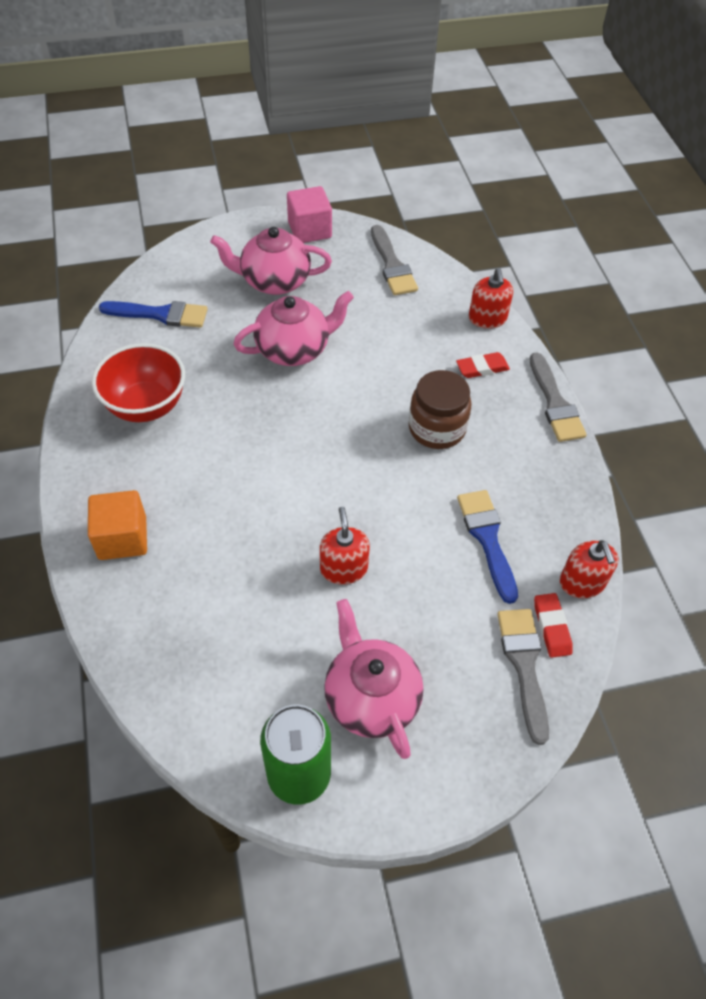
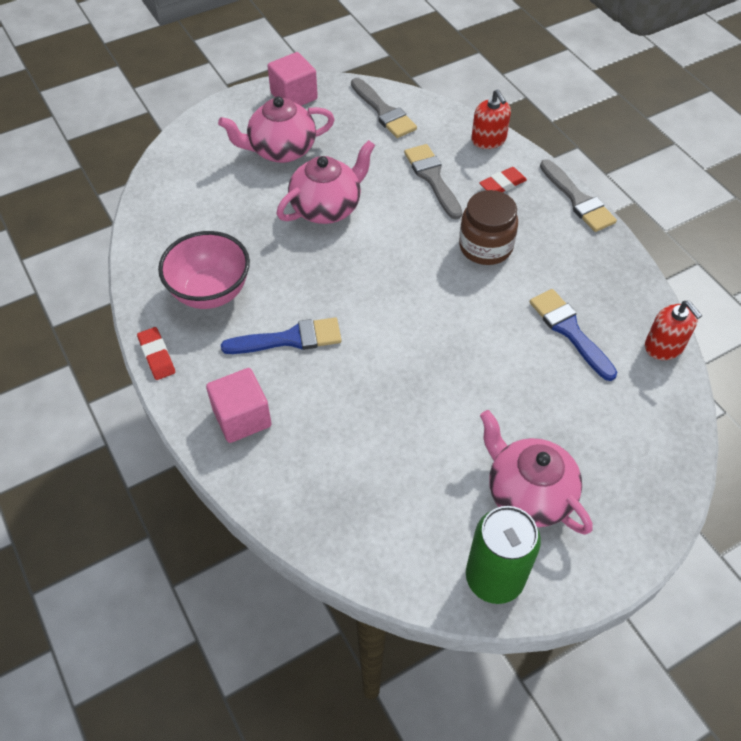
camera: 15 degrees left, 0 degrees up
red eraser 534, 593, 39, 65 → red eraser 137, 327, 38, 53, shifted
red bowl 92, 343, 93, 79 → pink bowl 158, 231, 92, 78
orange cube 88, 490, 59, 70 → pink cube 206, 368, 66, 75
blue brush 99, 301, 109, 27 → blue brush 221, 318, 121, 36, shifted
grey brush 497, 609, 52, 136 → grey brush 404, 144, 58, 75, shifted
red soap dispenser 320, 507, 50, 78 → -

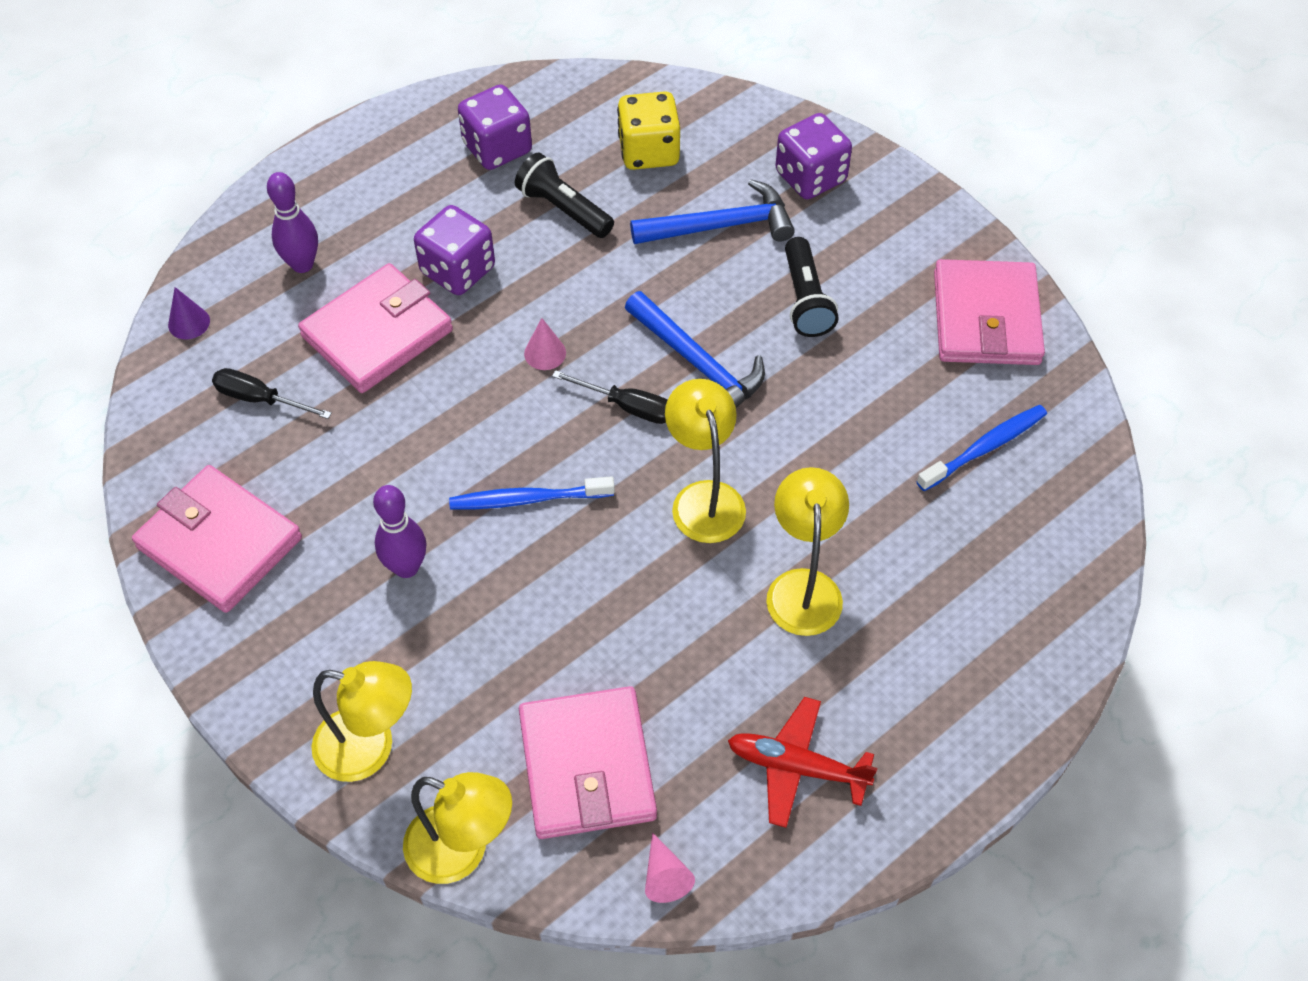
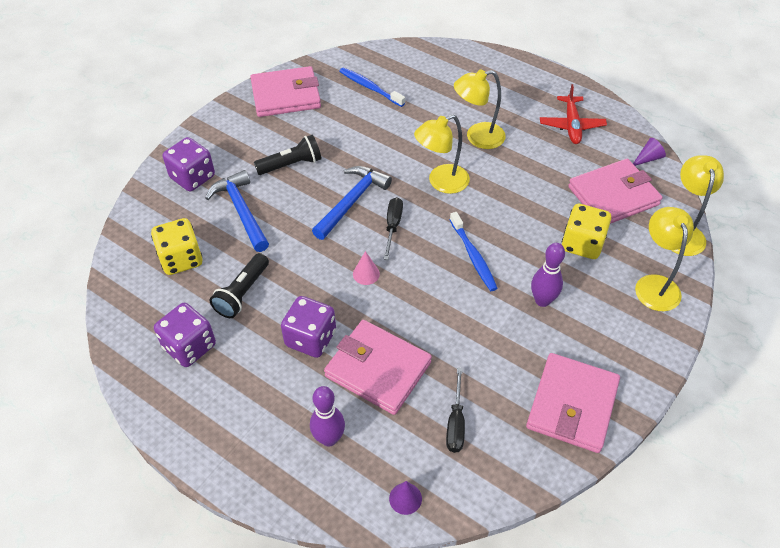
camera: 105 degrees left, 5 degrees down
- → yellow dice 562, 204, 49, 55
pink cone 645, 832, 50, 71 → purple cone 633, 138, 33, 28

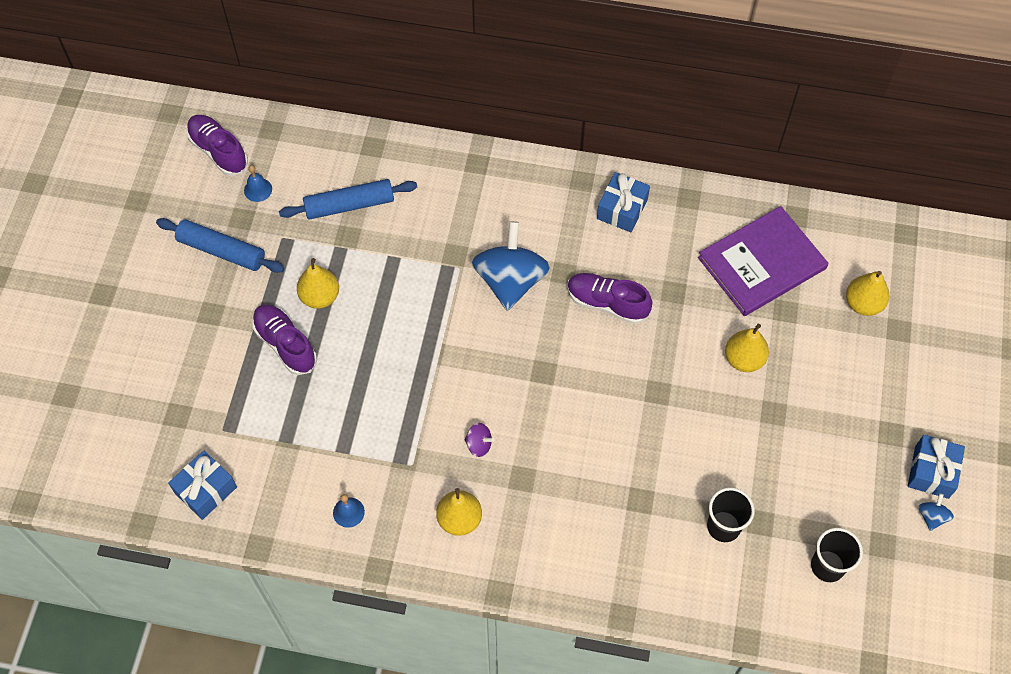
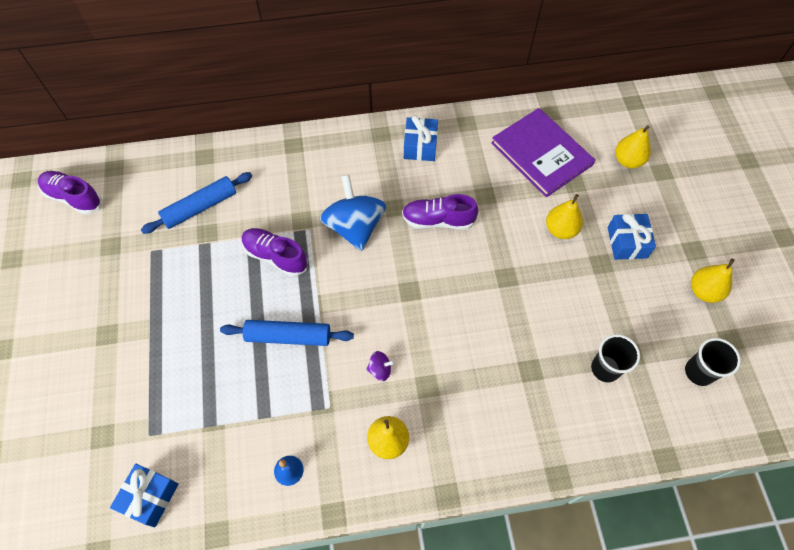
camera: 20 degrees left, 0 degrees up
blue rolling pin 156, 218, 128, 55 → blue rolling pin 220, 320, 134, 26, shifted
purple shoe 252, 305, 65, 70 → purple shoe 242, 228, 66, 49, shifted
purple book 698, 206, 130, 110 → purple book 491, 108, 104, 89, 75 degrees counterclockwise
blue gift 908, 435, 57, 64 → blue gift 608, 213, 48, 47, shifted
yellow pear 297, 258, 42, 51 → yellow pear 691, 259, 44, 44, shifted
blue bell 244, 165, 28, 37 → -
blue spinning top 919, 493, 35, 38 → -

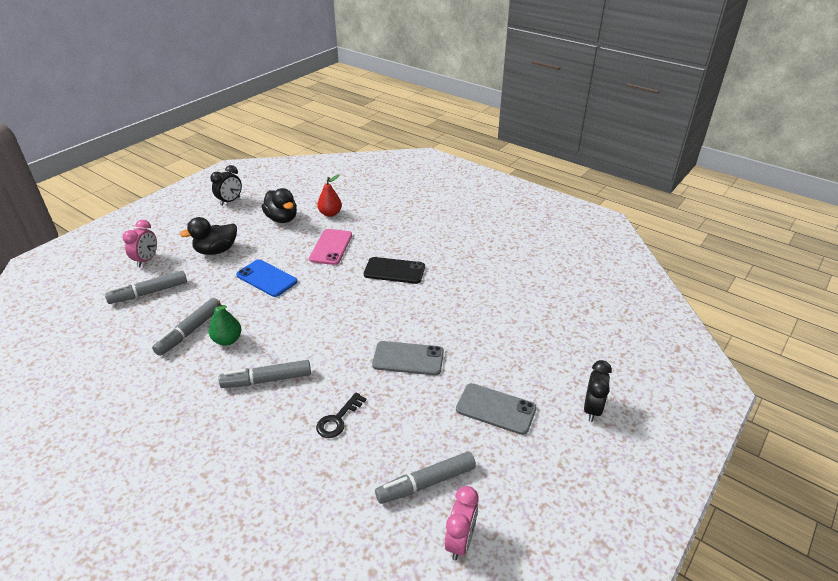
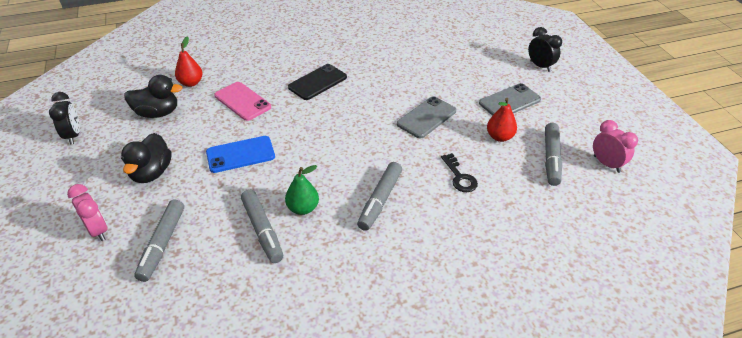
camera: 55 degrees left, 5 degrees up
- → red pear 487, 98, 30, 44

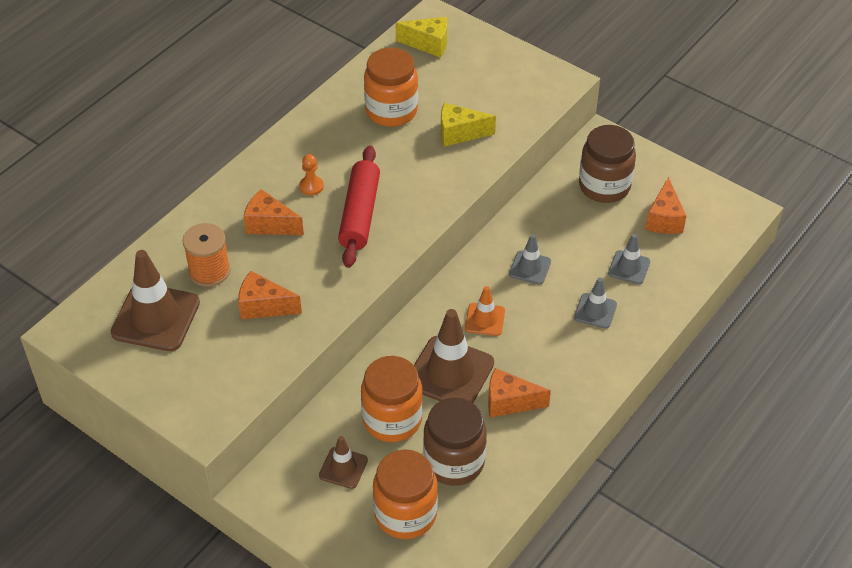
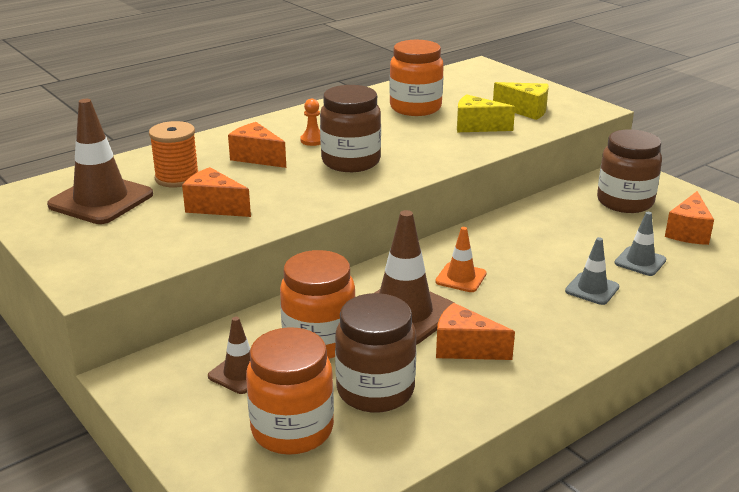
camera: 15 degrees right, 20 degrees down
red rolling pin 338, 146, 42, 122 → brown jar 320, 85, 61, 87
yellow cheese 395, 17, 52, 41 → yellow cheese 493, 82, 56, 38, shifted
grey traffic cone 509, 234, 42, 51 → -

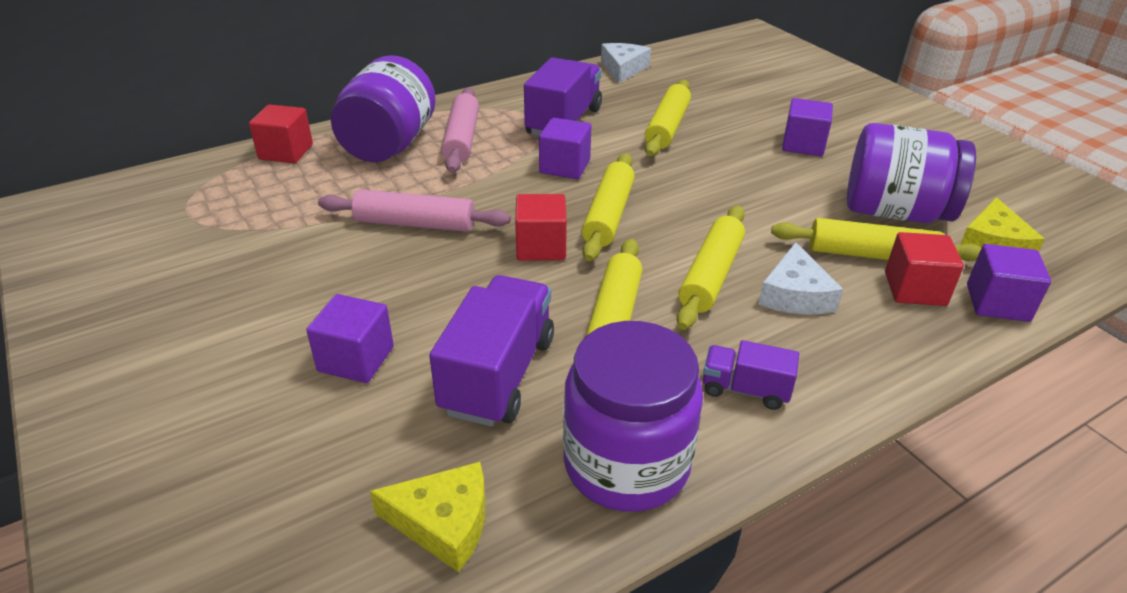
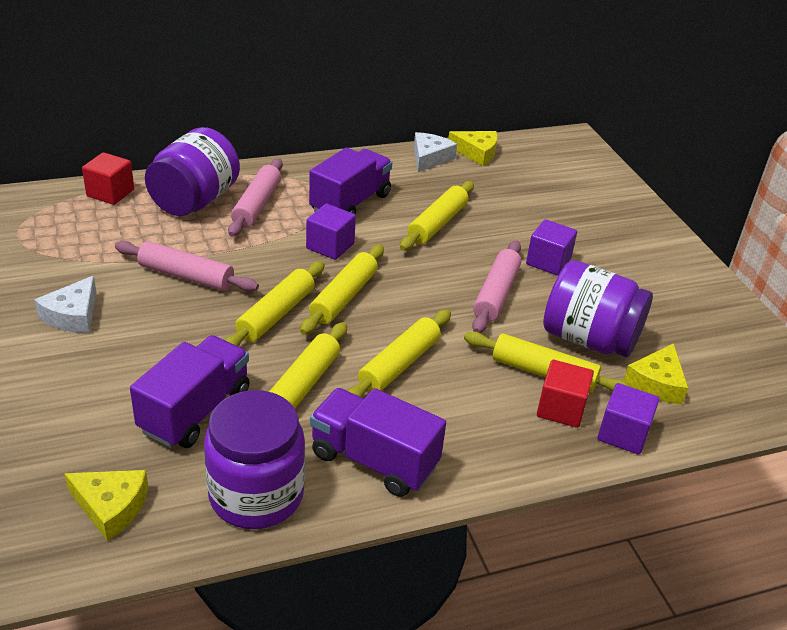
camera: 10 degrees right, 0 degrees up
white cheese 758, 242, 85, 73 → white cheese 34, 276, 62, 57, shifted
red cube 515, 194, 52, 67 → yellow rolling pin 225, 261, 100, 86
purple truck 703, 340, 96, 70 → purple truck 310, 388, 136, 109, x1.84
- → yellow cheese 448, 131, 50, 35
- → pink rolling pin 472, 240, 49, 93
purple cube 306, 294, 88, 89 → -

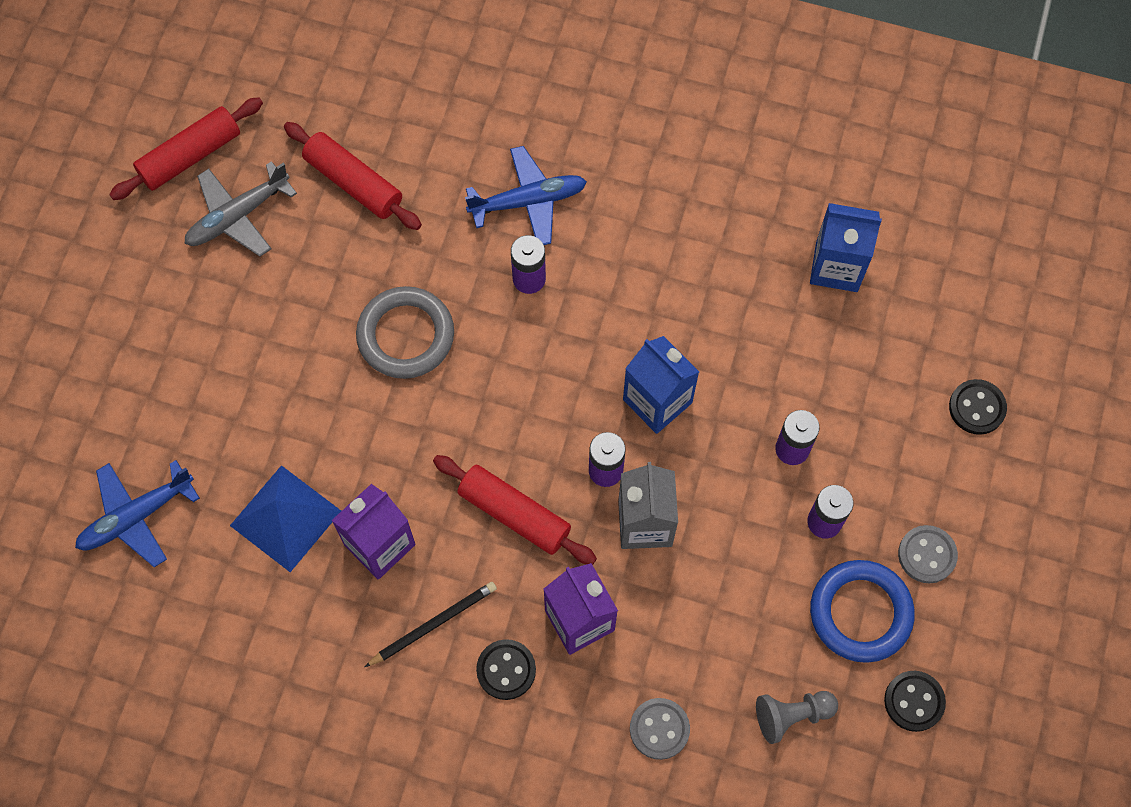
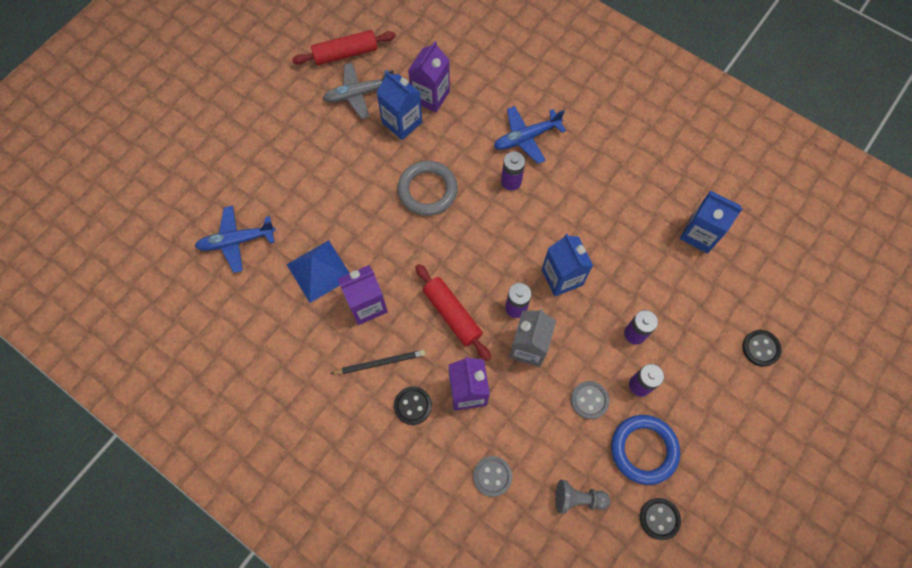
camera: 20 degrees right, 0 degrees up
- → blue carton 377, 71, 45, 69
red rolling pin 284, 122, 138, 108 → purple carton 408, 41, 42, 72
blue plane 465, 146, 122, 99 → blue plane 494, 106, 72, 58, 150 degrees clockwise
grey button 898, 525, 60, 58 → grey button 571, 381, 38, 38, shifted

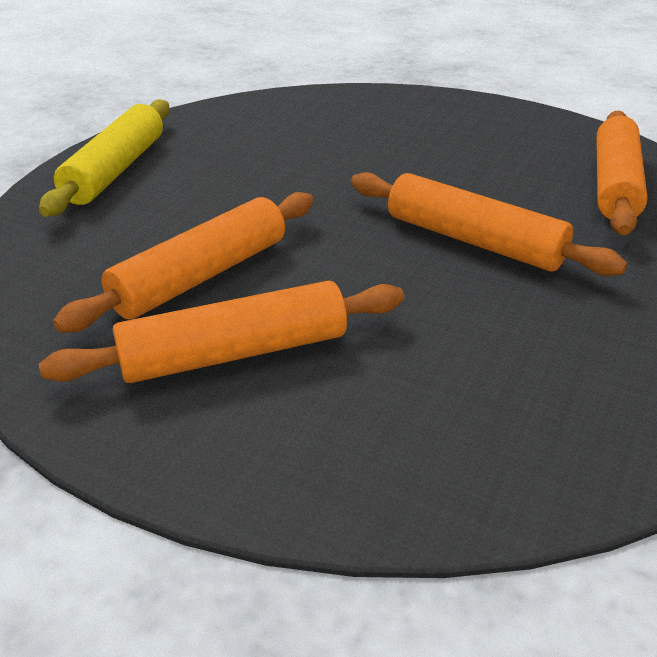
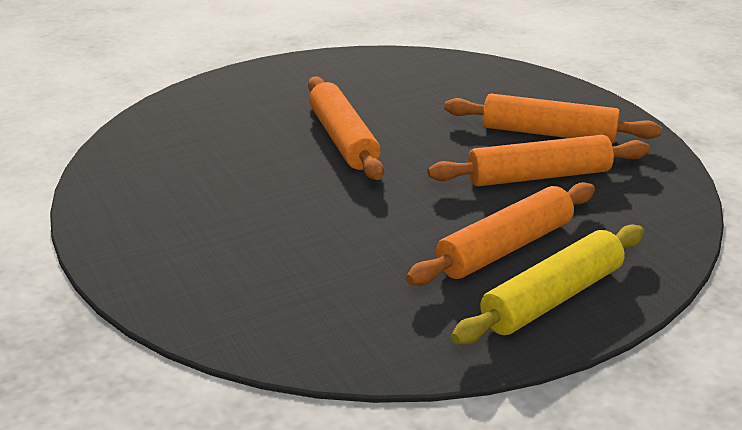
camera: 145 degrees left, 5 degrees down
orange rolling pin 597, 111, 51, 124 → orange rolling pin 406, 182, 189, 104, shifted

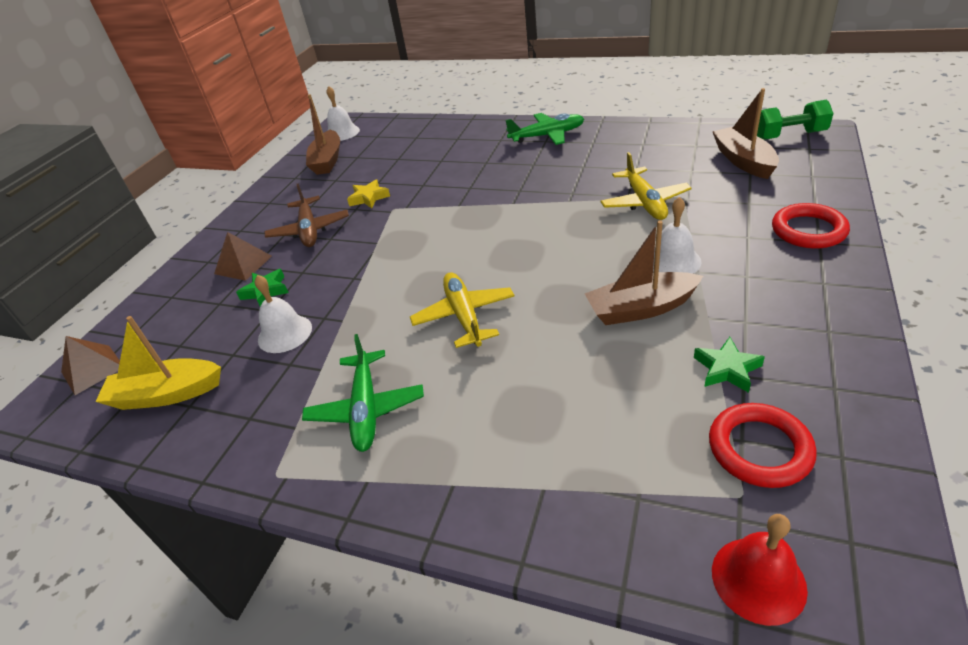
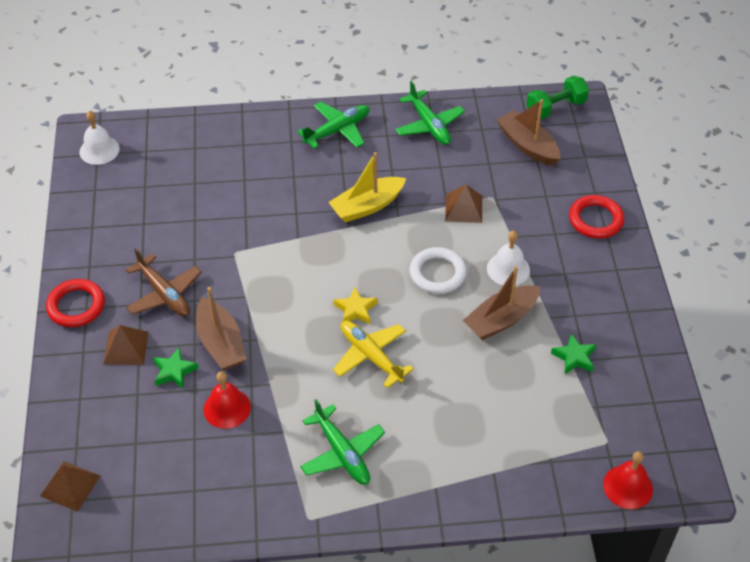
camera: 30 degrees left, 10 degrees up
red ring 709, 403, 108, 85 → red ring 46, 279, 59, 48, shifted
brown boat 306, 94, 34, 81 → brown boat 196, 287, 51, 83, shifted
white bell 255, 275, 57, 78 → red bell 204, 371, 47, 58
yellow boat 95, 316, 126, 94 → yellow boat 328, 152, 78, 70, shifted
yellow star 347, 179, 43, 29 → yellow star 334, 287, 43, 37, shifted
- → green plane 395, 81, 70, 64
- → white ring 409, 247, 58, 47
yellow plane 601, 152, 91, 68 → brown pyramid 445, 185, 37, 38

